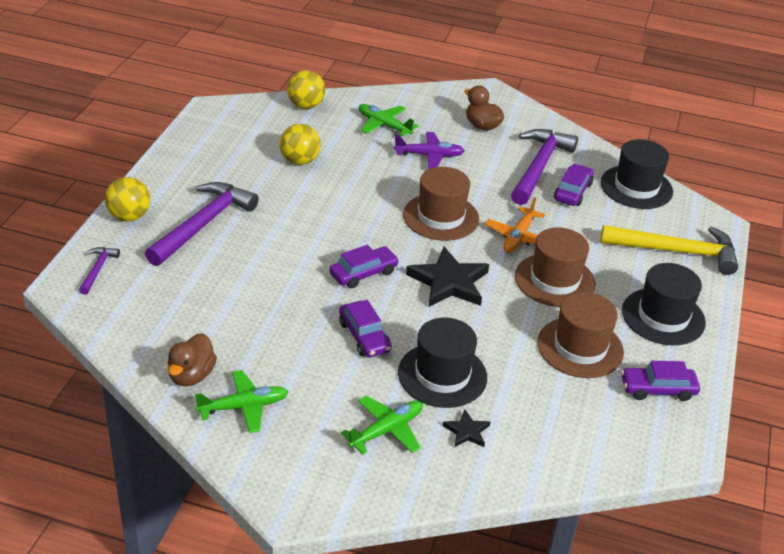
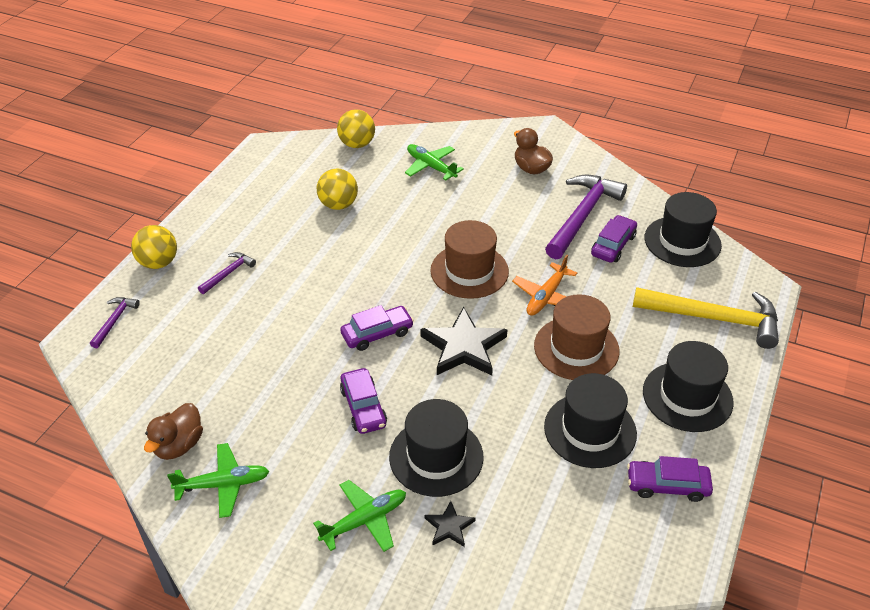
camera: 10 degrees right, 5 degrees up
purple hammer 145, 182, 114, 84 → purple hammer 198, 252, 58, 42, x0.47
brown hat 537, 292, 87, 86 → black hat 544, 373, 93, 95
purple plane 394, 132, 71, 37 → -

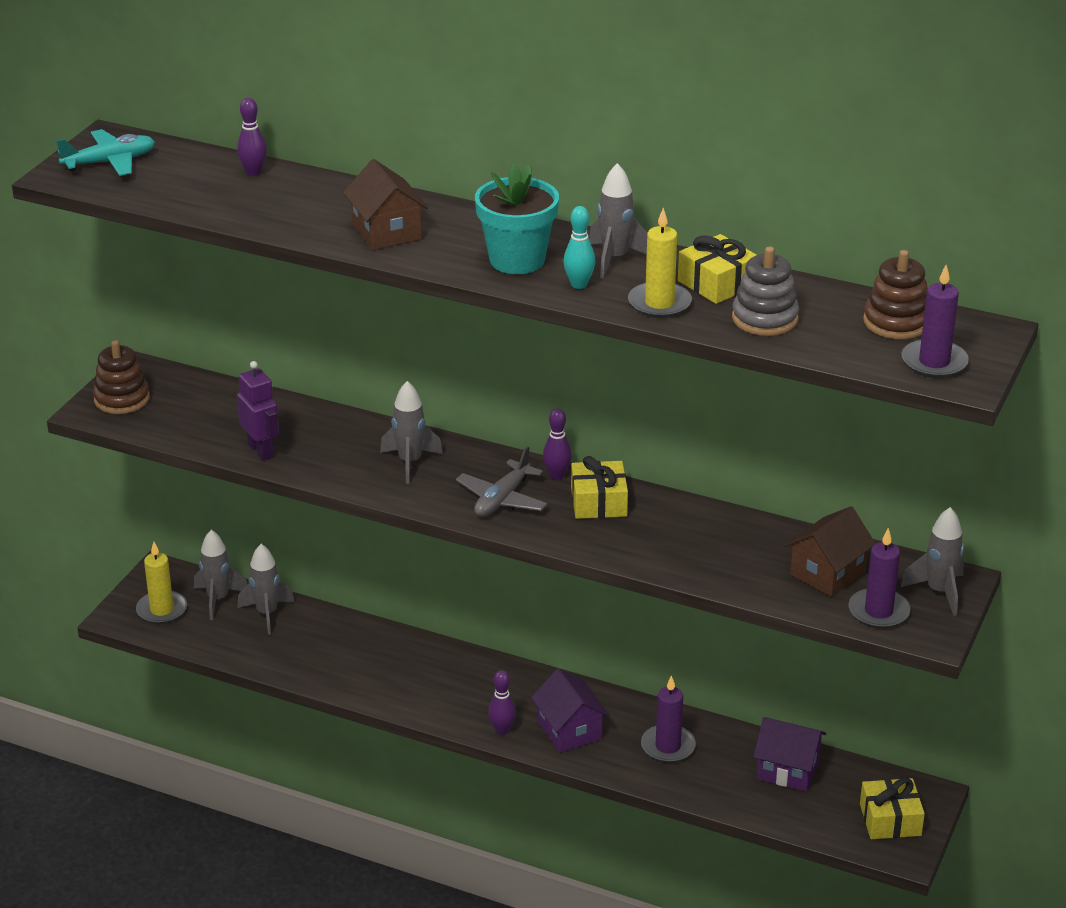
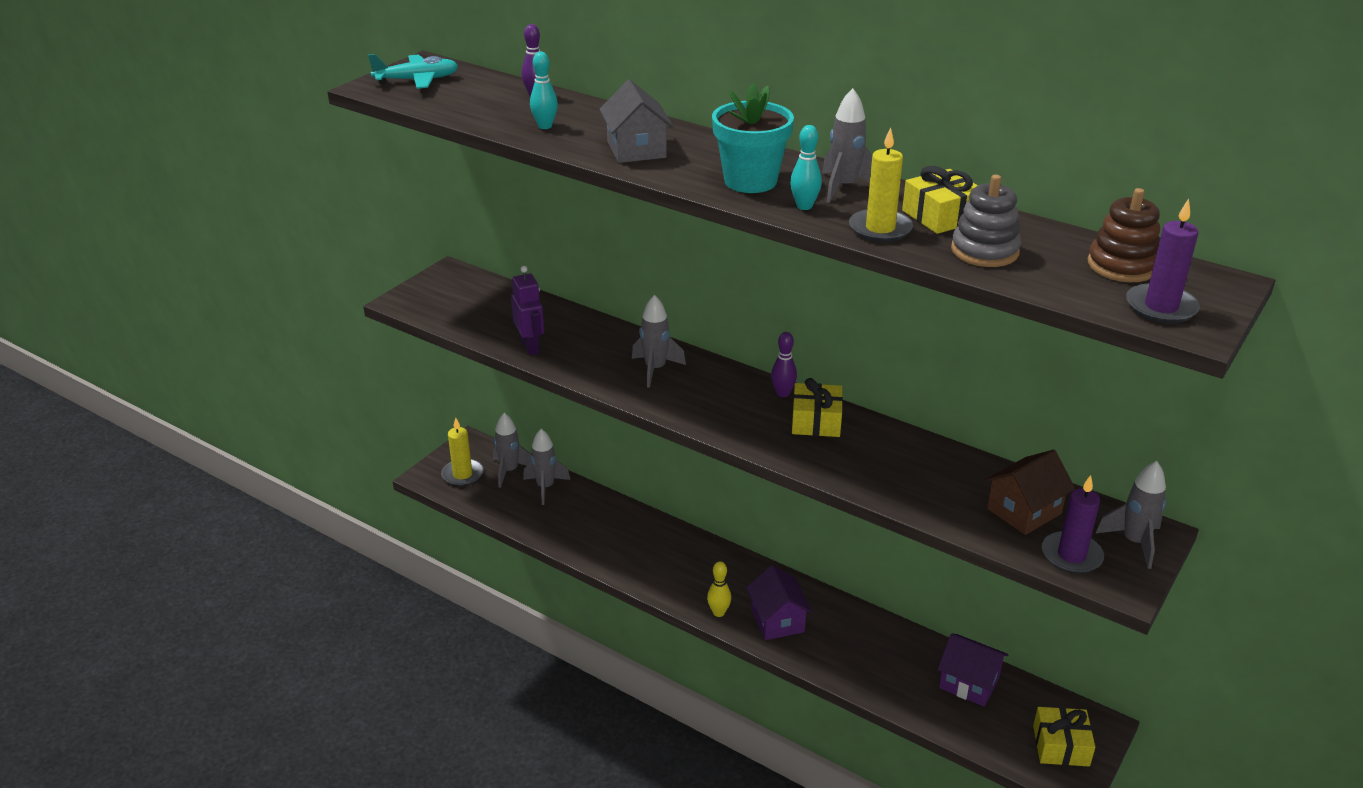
camera: 10 degrees right, 0 degrees up
- → turquoise bowling pin 530, 52, 28, 77
brown house 343, 159, 85, 91 → grey house 599, 79, 74, 84
purple bowling pin 488, 670, 28, 65 → yellow bowling pin 707, 562, 24, 55
brown stacking toy 93, 340, 57, 74 → -
grey plane 456, 446, 92, 71 → -
purple candle 641, 675, 55, 88 → -

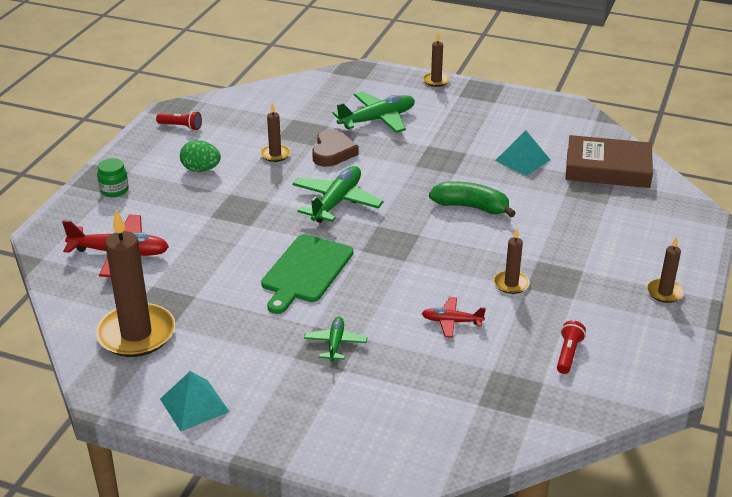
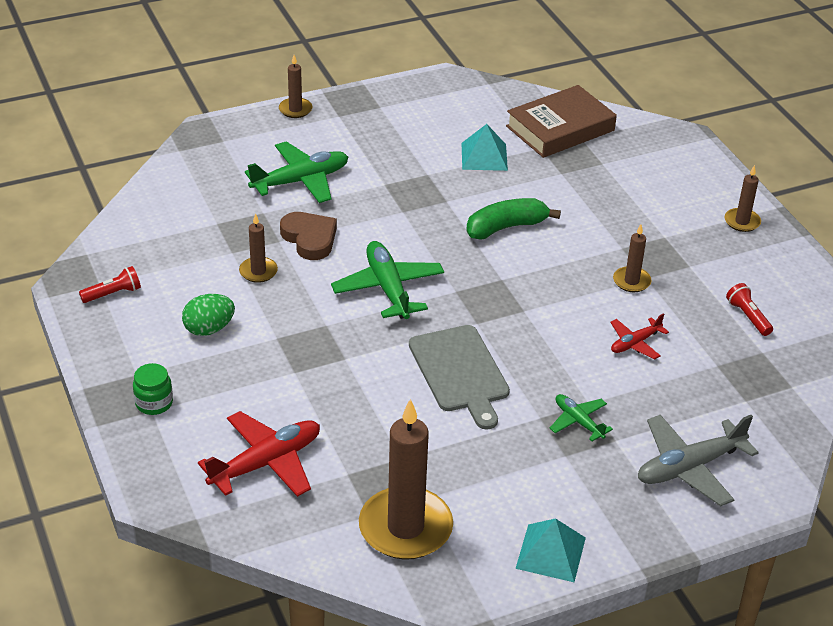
camera: 45 degrees left, 5 degrees up
green plane 333, 91, 82, 42 → green plane 245, 141, 103, 62, 45 degrees clockwise
green cutting board 261, 234, 92, 80 → grey cutting board 409, 325, 101, 105
- → grey plane 638, 415, 121, 91

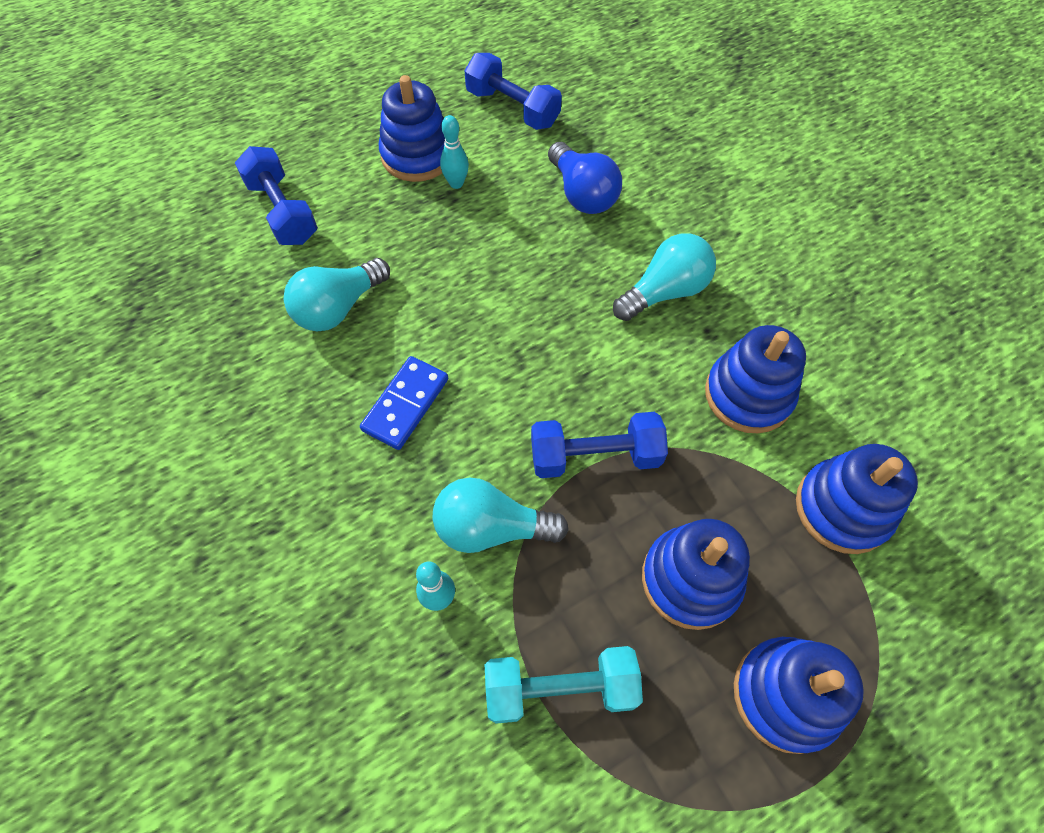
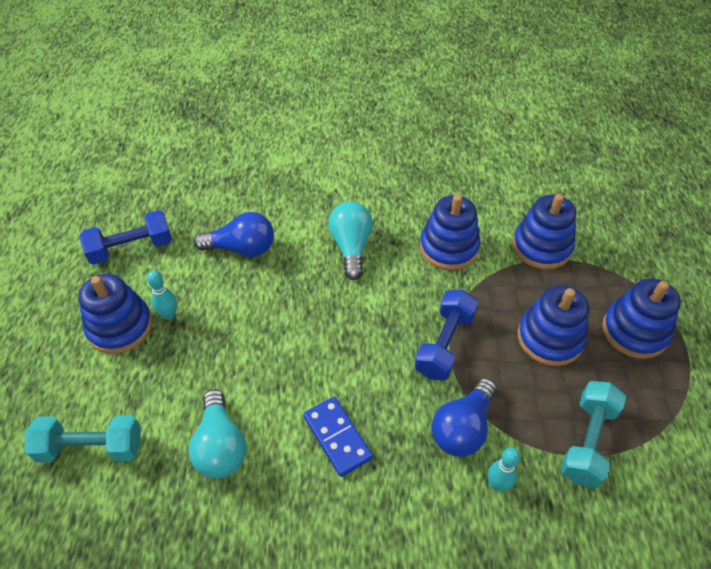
camera: 60 degrees left, 10 degrees down
blue dumbbell 235, 146, 83, 99 → turquoise dumbbell 24, 415, 117, 47
turquoise light bulb 432, 478, 137, 75 → blue light bulb 431, 378, 66, 79

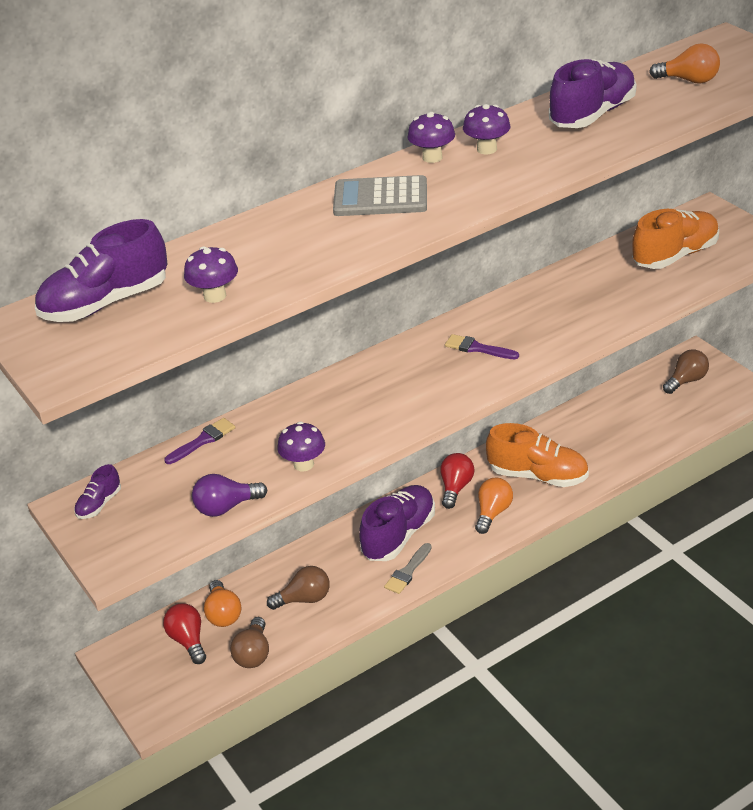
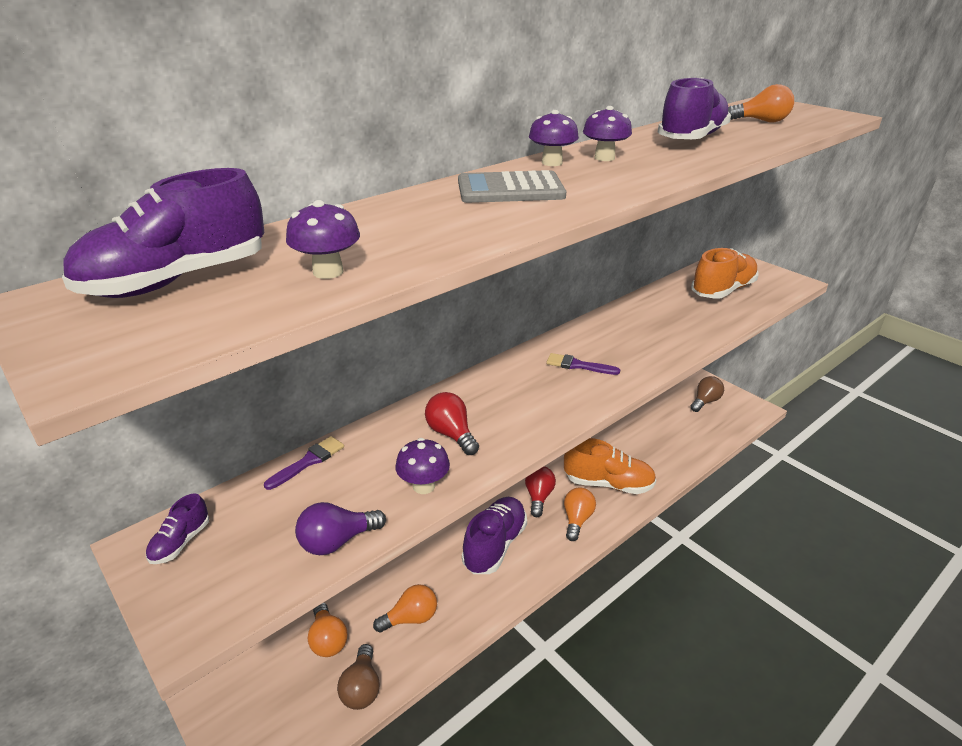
camera: 10 degrees left, 5 degrees down
brown light bulb 267, 566, 63, 44 → orange light bulb 373, 584, 64, 49
red light bulb 163, 603, 43, 61 → red light bulb 425, 392, 54, 63, shifted
grey brush 384, 543, 48, 51 → -

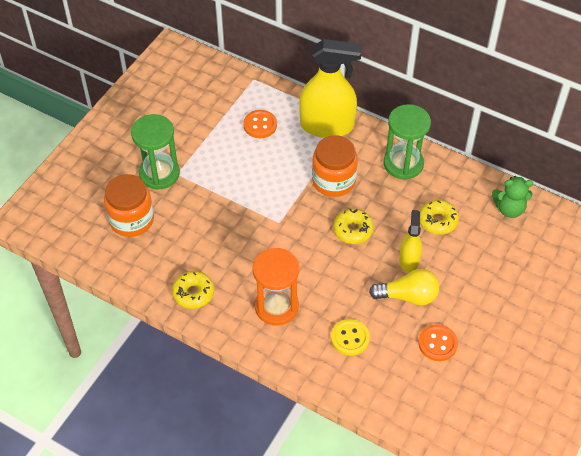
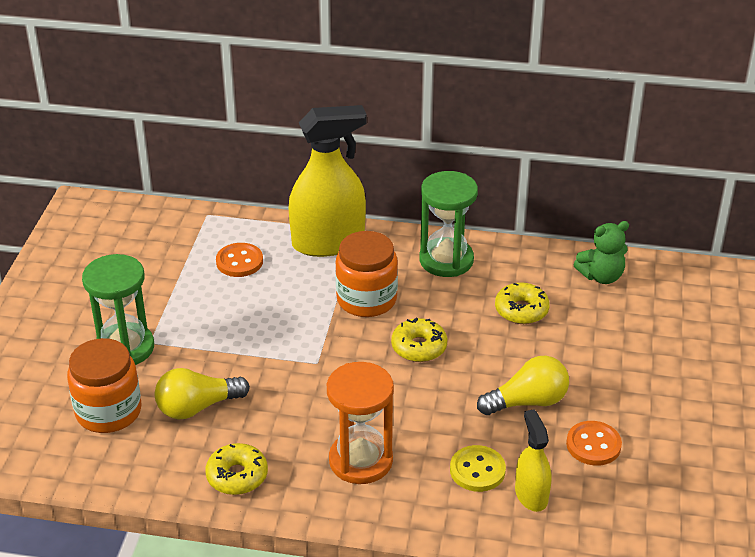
camera: 20 degrees left, 15 degrees down
- → yellow light bulb 155, 368, 95, 51
yellow spray bottle 399, 210, 23, 62 → yellow spray bottle 515, 409, 36, 103, shifted

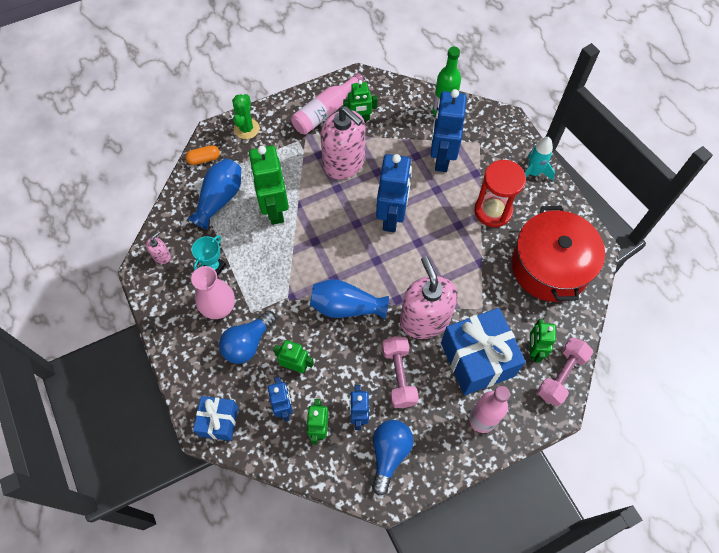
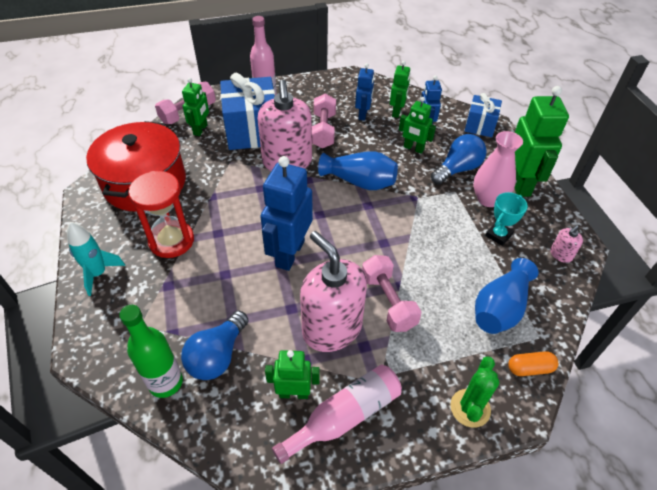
camera: 170 degrees left, 15 degrees down
blue light bulb 372, 420, 41, 76 → blue light bulb 181, 311, 68, 69, shifted
- → pink dumbbell 362, 255, 60, 77
green robot 249, 145, 40, 80 → green robot 515, 86, 54, 111, shifted
blue robot 431, 89, 36, 83 → -

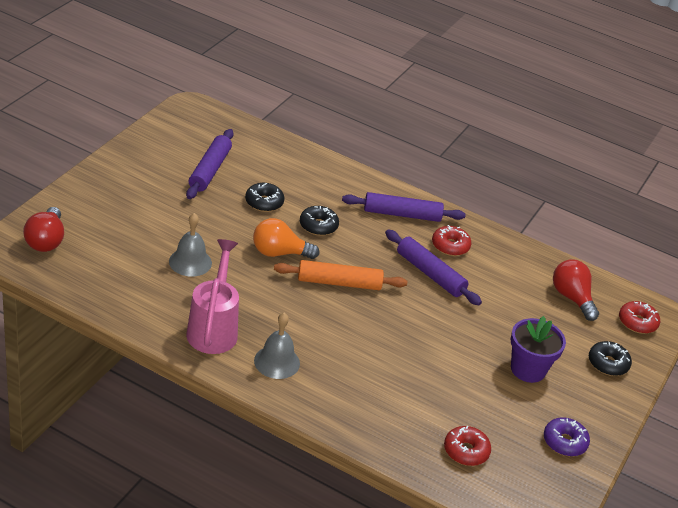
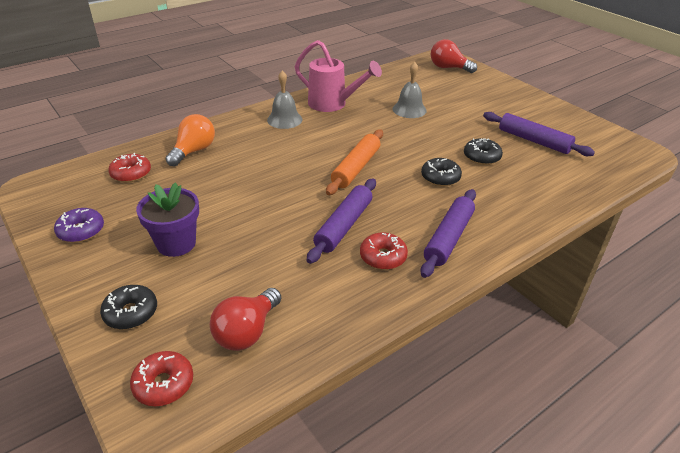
camera: 120 degrees right, 0 degrees up
orange light bulb 253, 218, 66, 41 → orange light bulb 165, 114, 50, 53, shifted
red light bulb 553, 259, 46, 62 → red light bulb 210, 288, 71, 63, 120 degrees clockwise
purple rolling pin 385, 230, 97, 75 → purple rolling pin 307, 178, 69, 86, 45 degrees counterclockwise

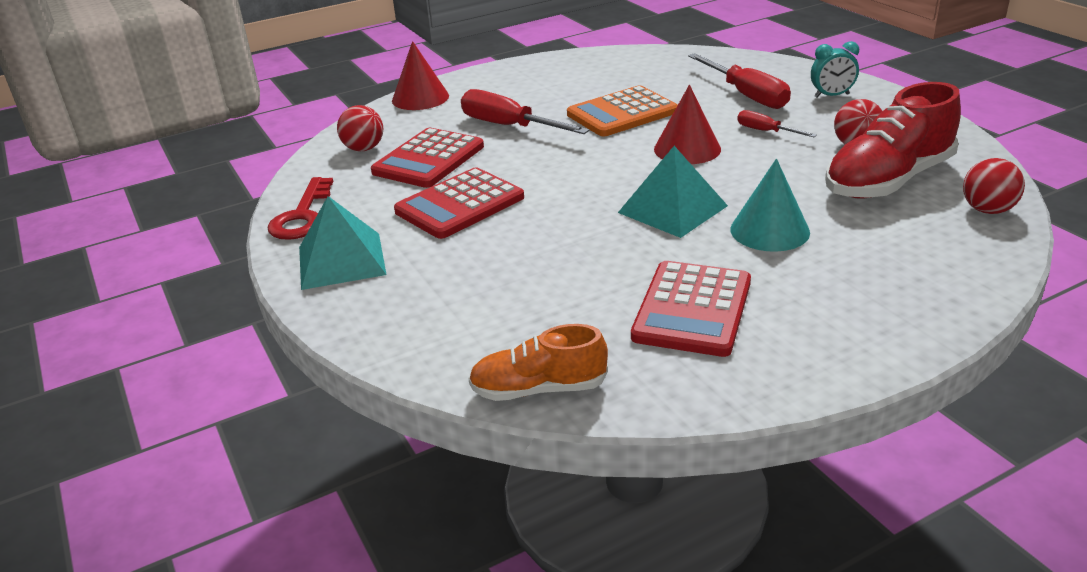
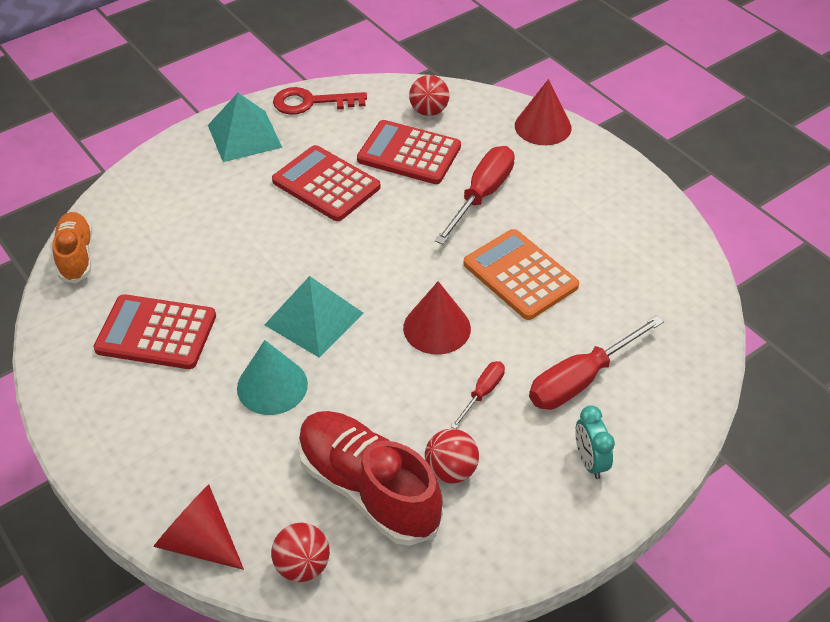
camera: 80 degrees right, 15 degrees up
- → red cone 153, 484, 91, 86

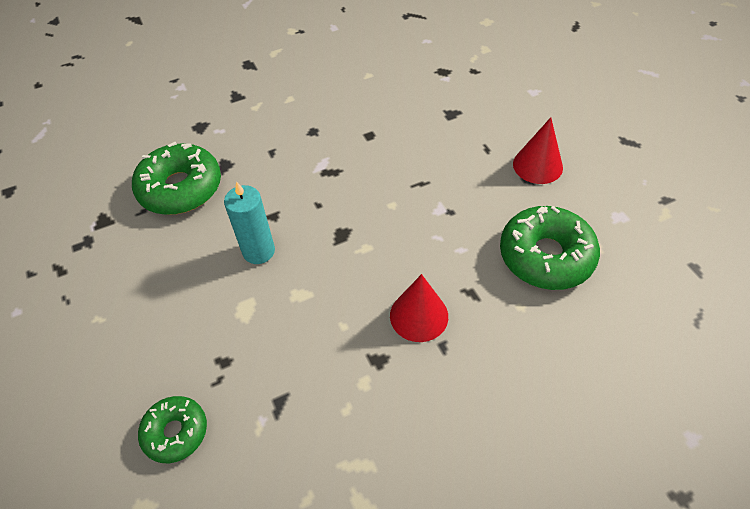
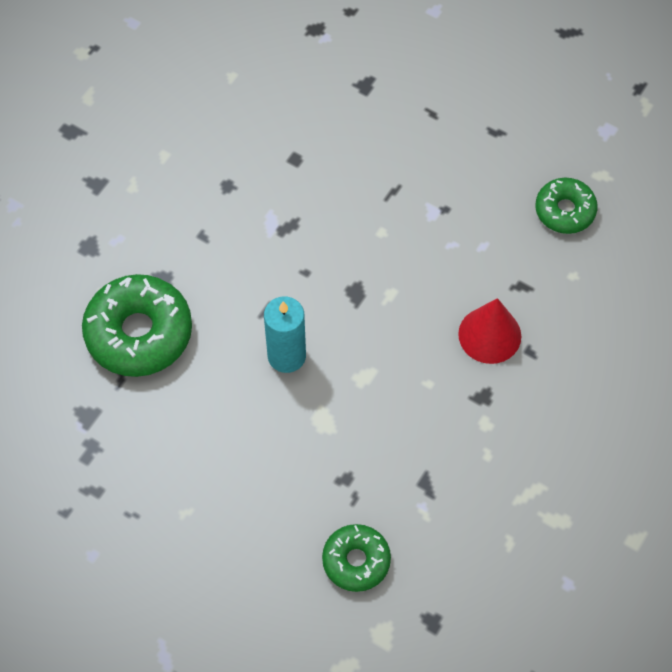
camera: 35 degrees left, 10 degrees up
green donut 500, 206, 100, 84 → green donut 535, 178, 63, 56, x0.59
red cone 513, 117, 50, 67 → -

